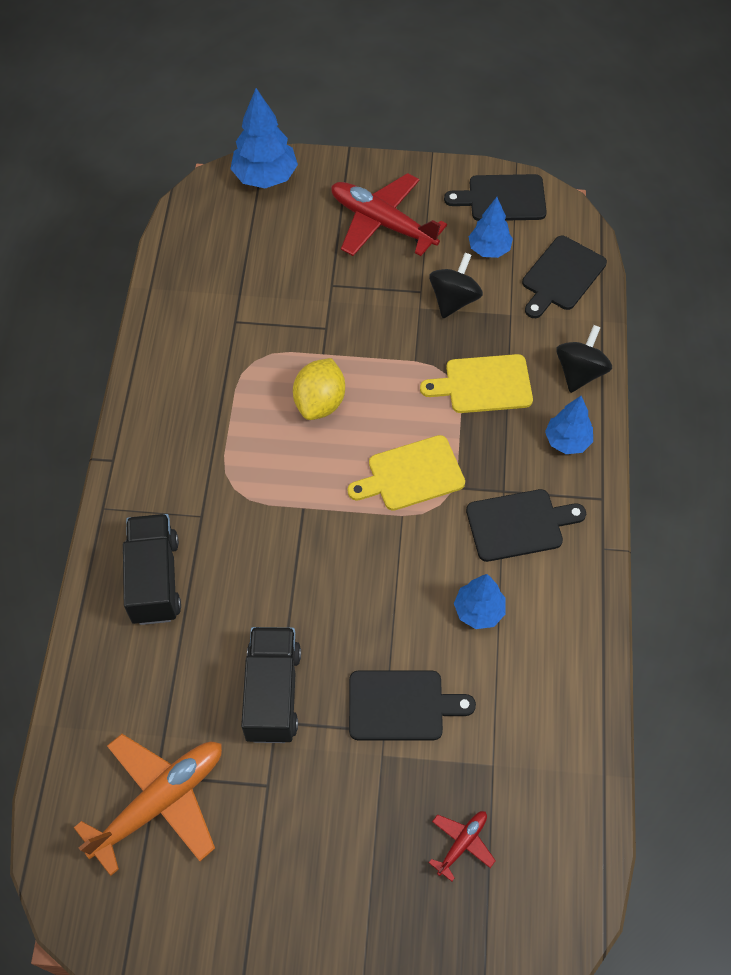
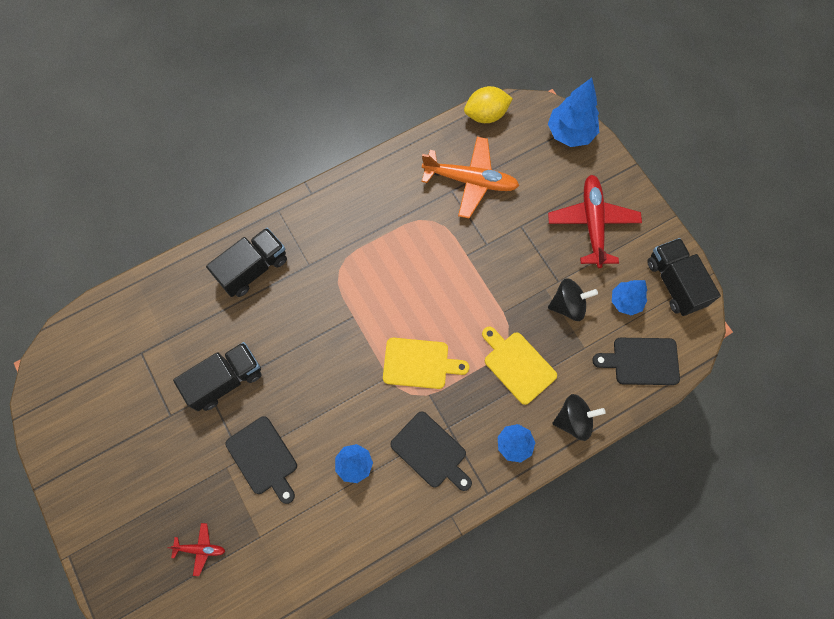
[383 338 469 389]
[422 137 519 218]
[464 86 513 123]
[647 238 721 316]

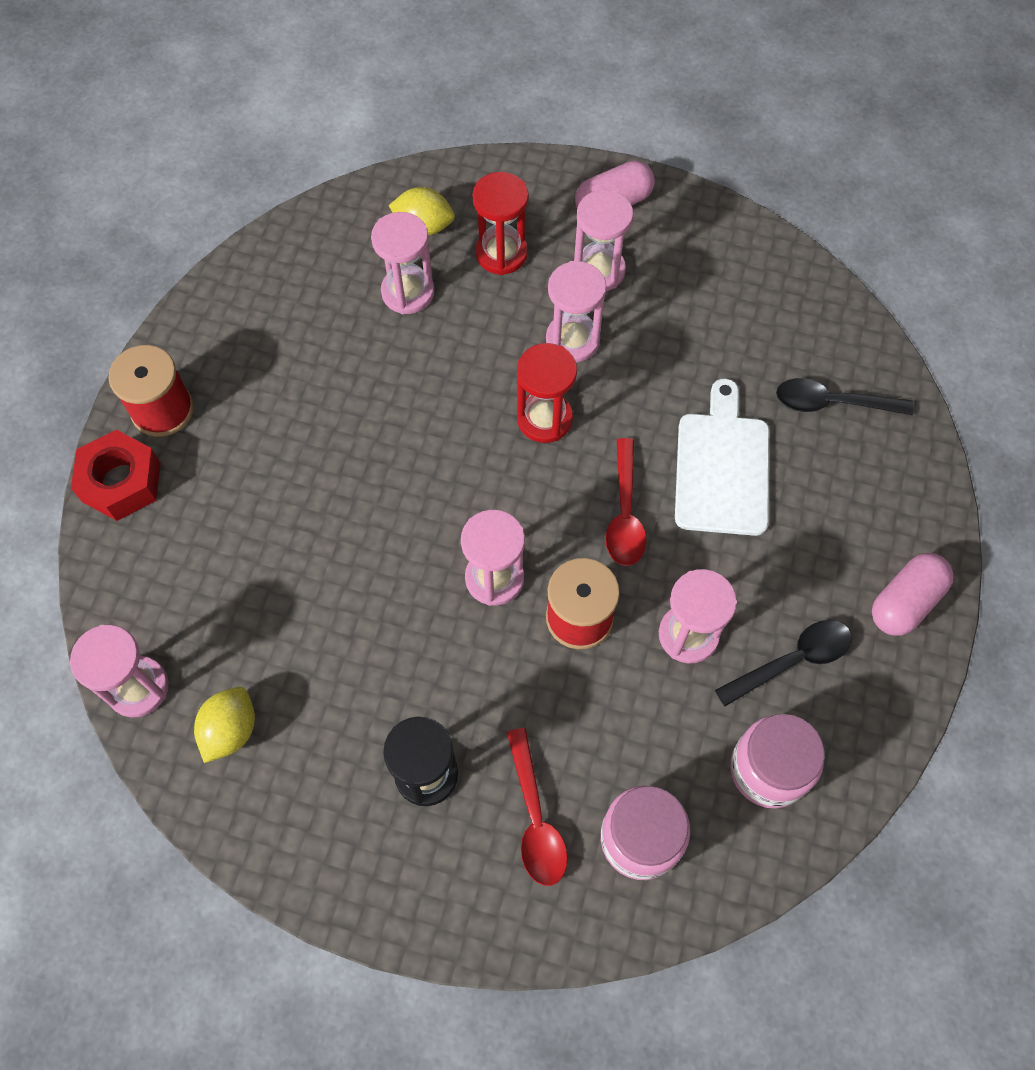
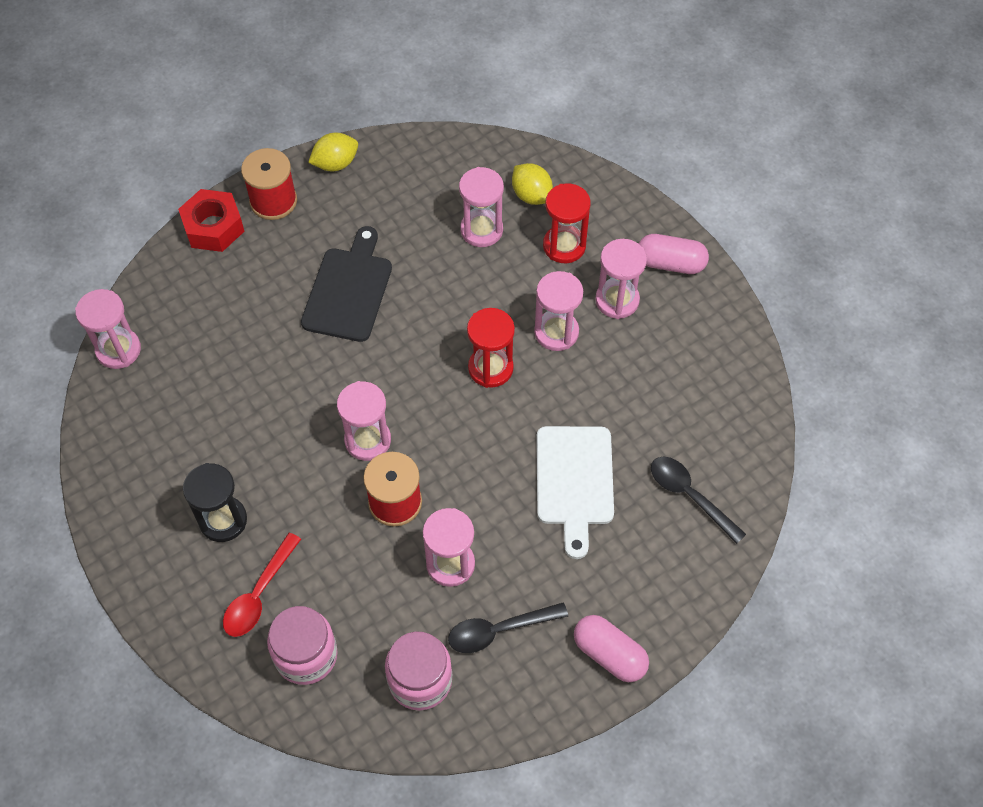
[301 226 392 342]
[308 133 358 171]
[448 602 568 653]
[536 426 614 559]
[574 615 649 682]
[606 438 647 566] (first image)

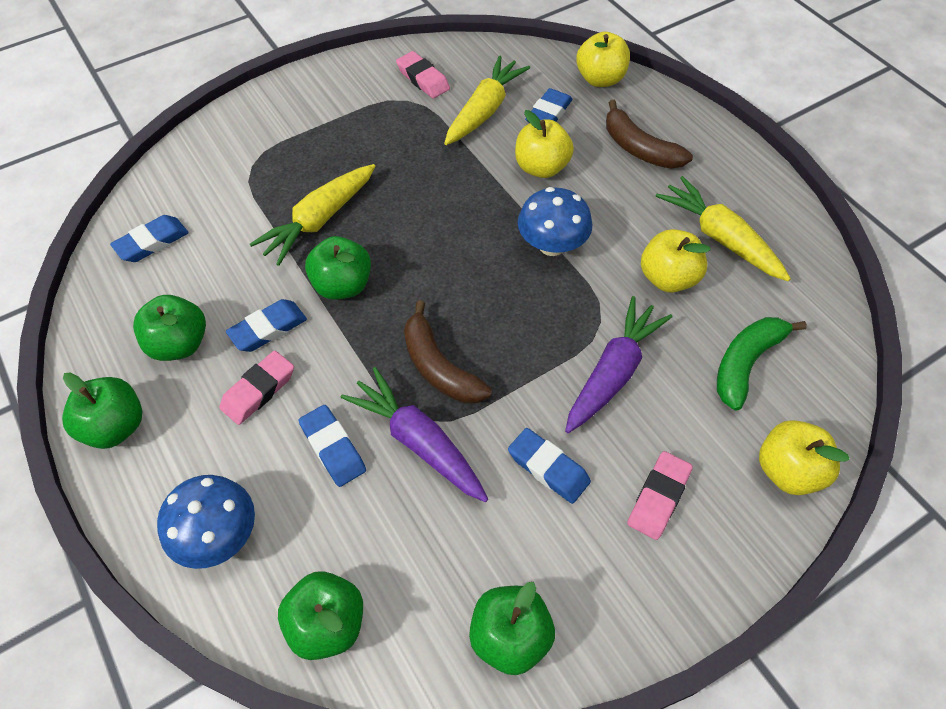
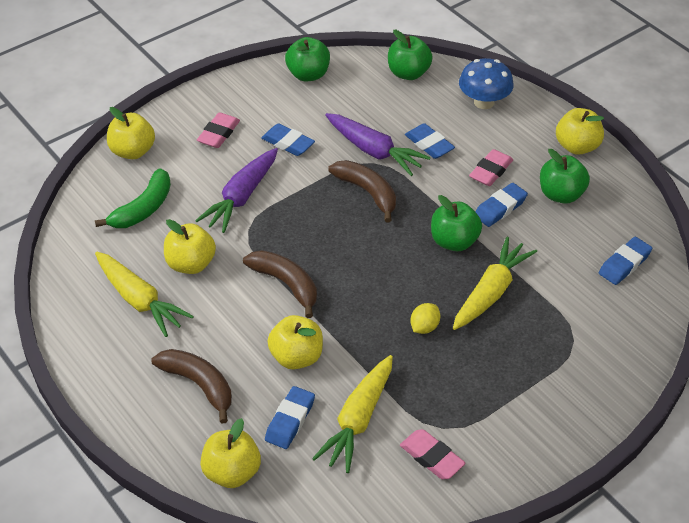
[243 250 317 318]
[410 303 440 334]
[556 108 604 155]

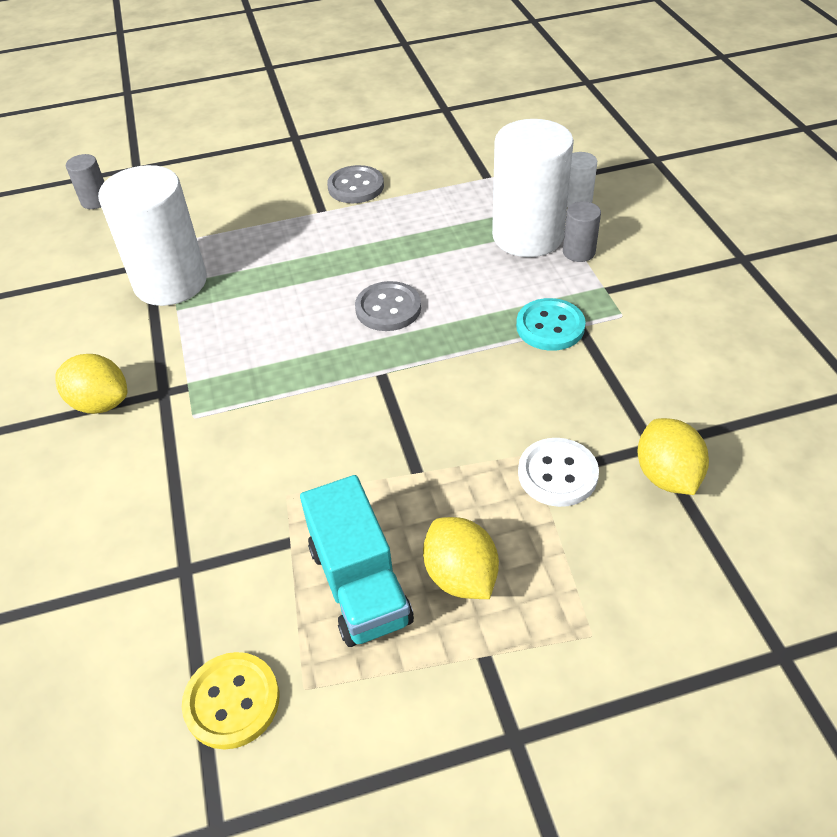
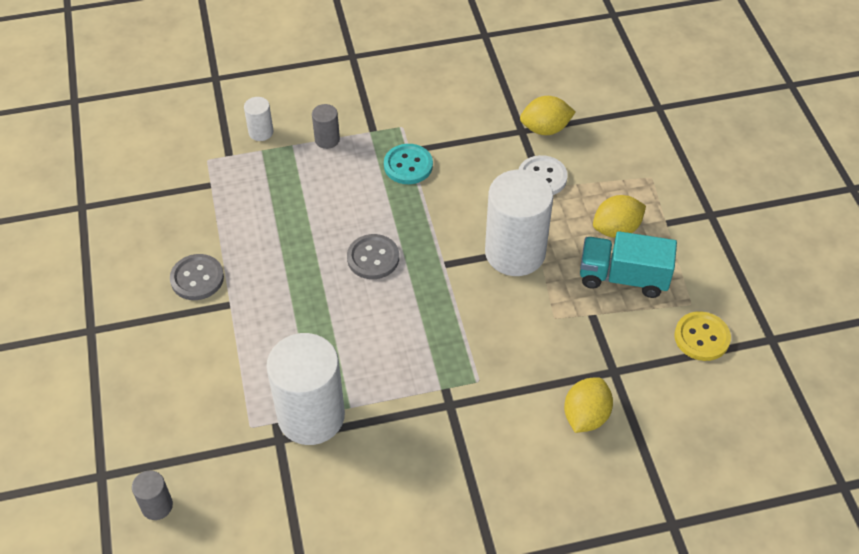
[485 169 553 276]
[564 377 613 433]
[580 231 677 298]

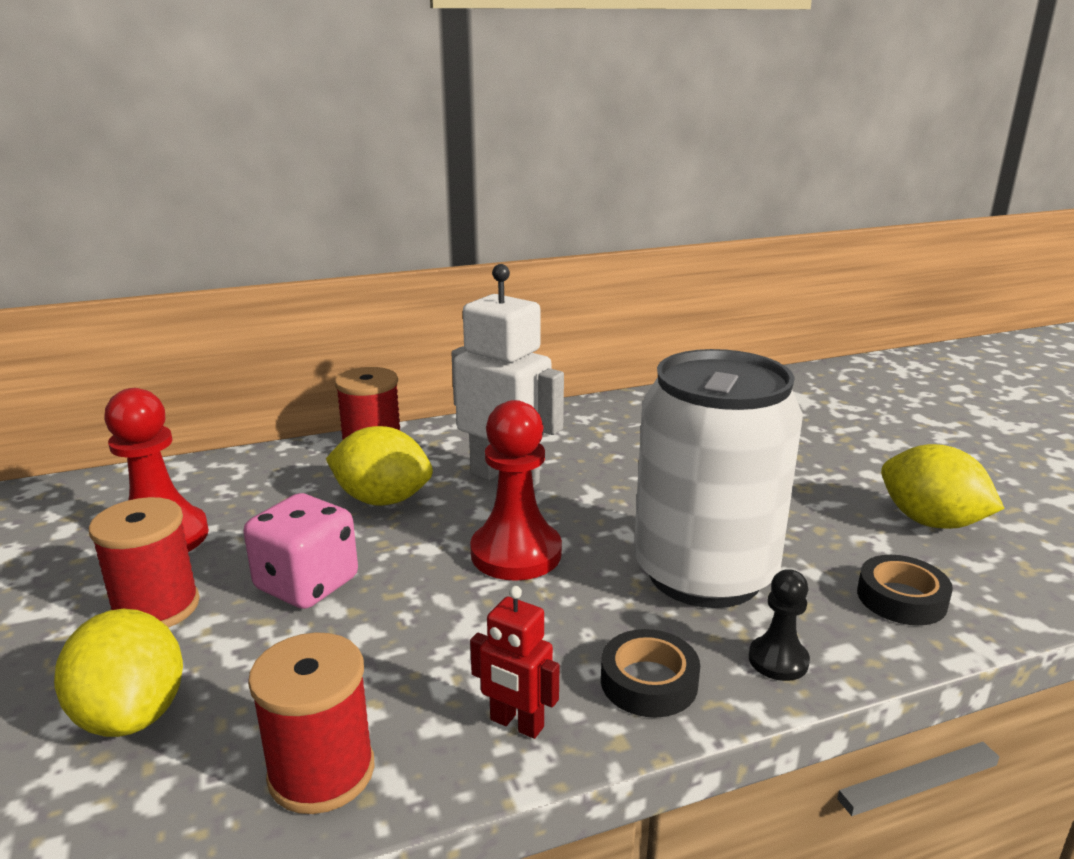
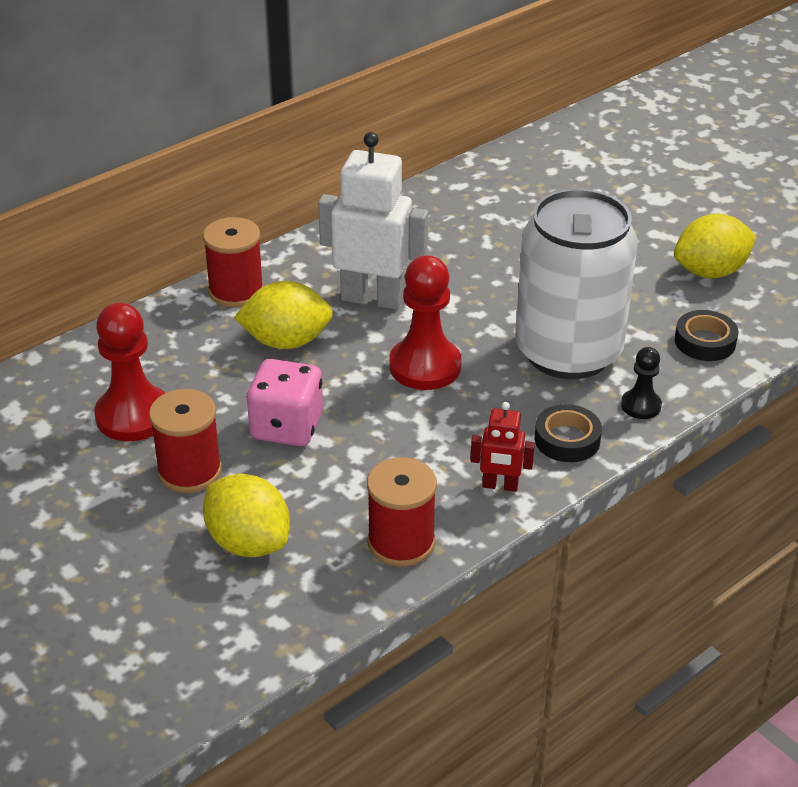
[674 214 757 278]

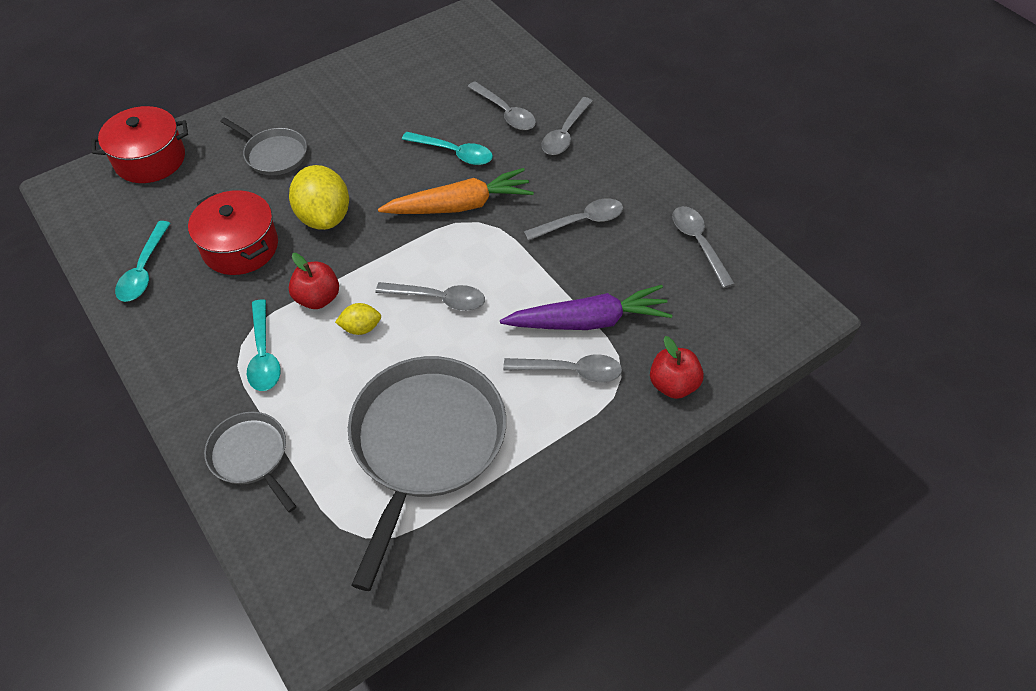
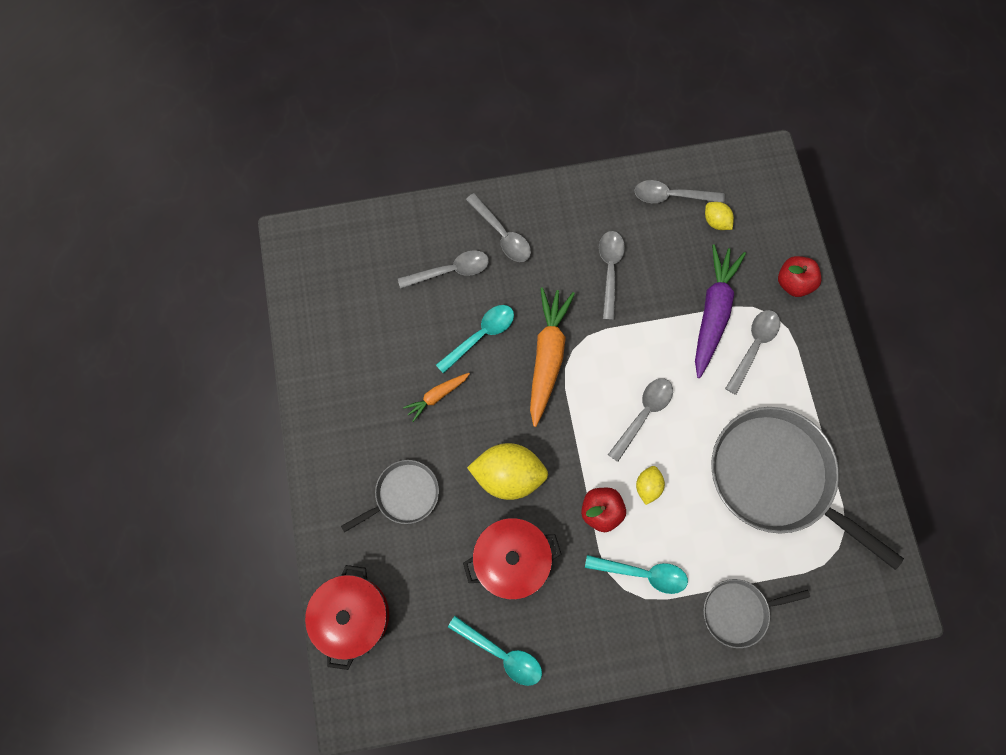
[403 373 470 422]
[705 202 734 230]

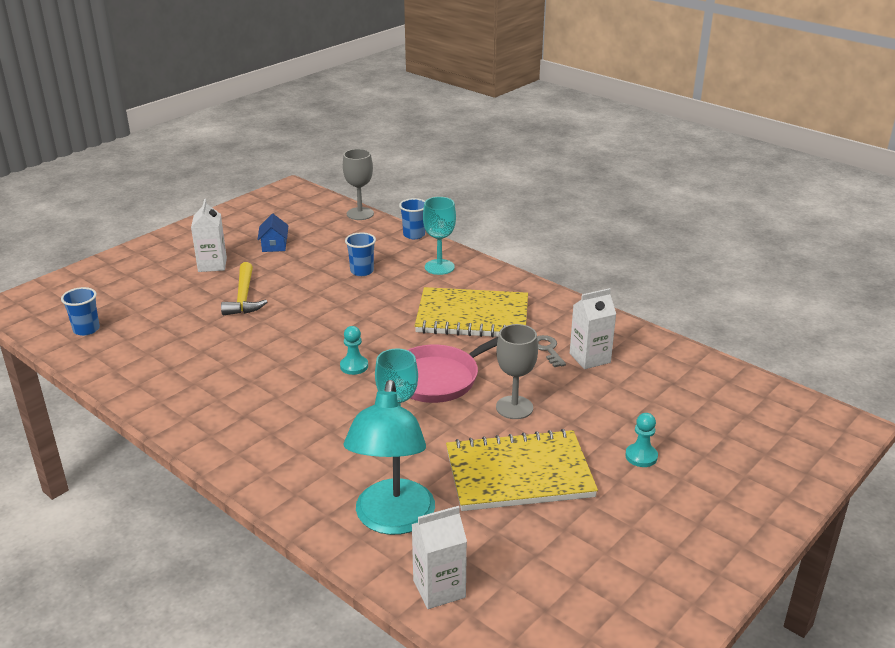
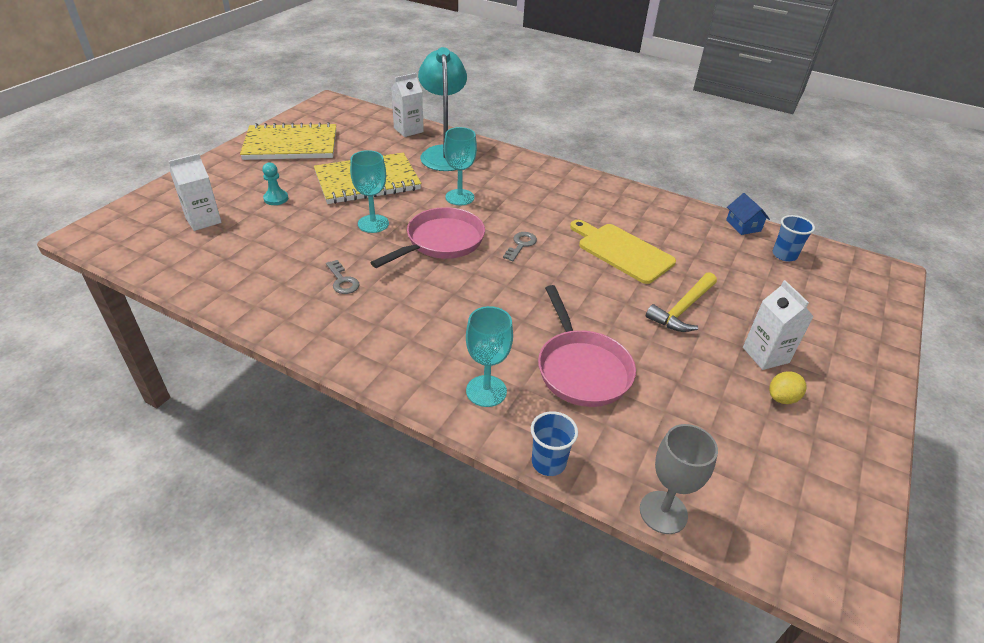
[169 153 222 231]
[240 122 336 160]
[350 150 389 233]
[503 232 537 261]
[538 285 636 407]
[570 220 676 284]
[646 272 717 332]
[726 193 770 235]
[769 371 807 404]

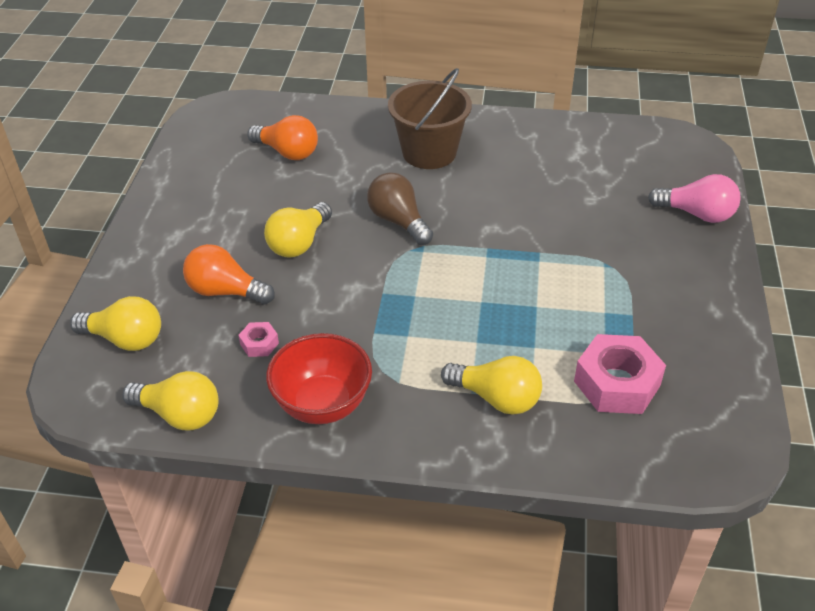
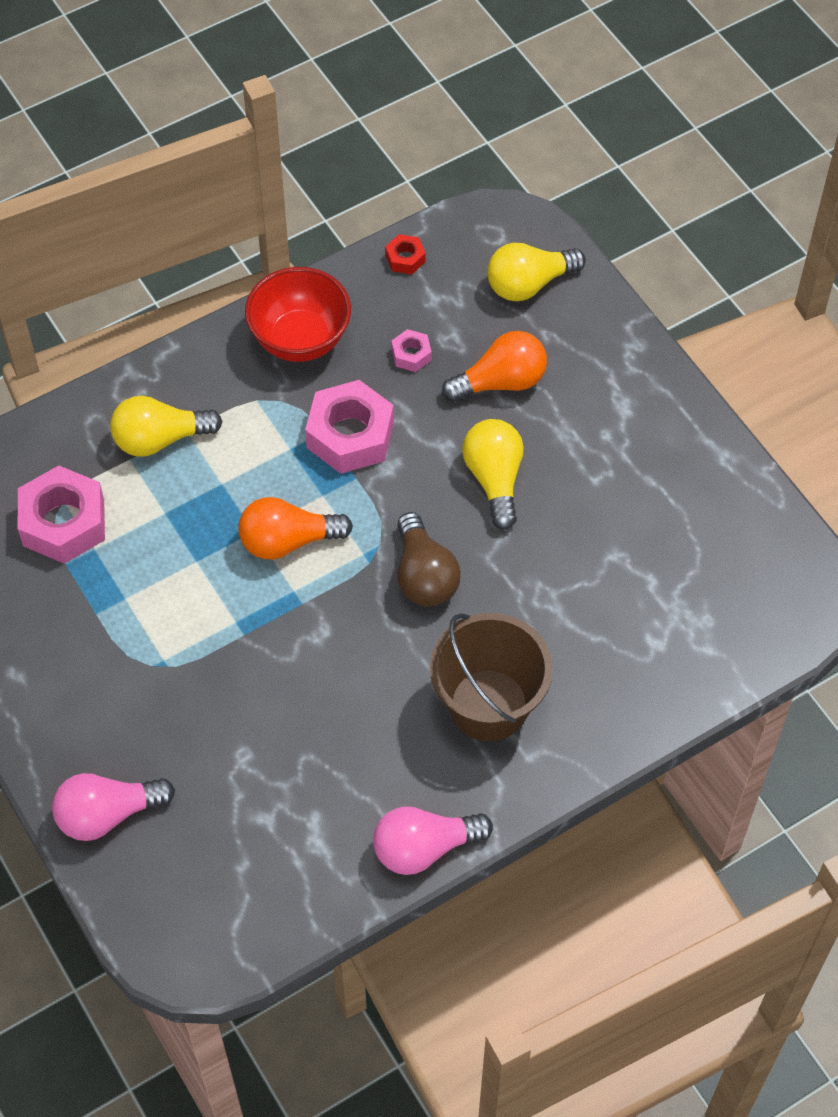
[238 497 353 559]
[305 380 394 474]
[373 806 493 875]
[385 234 426 274]
[397 512 461 607]

